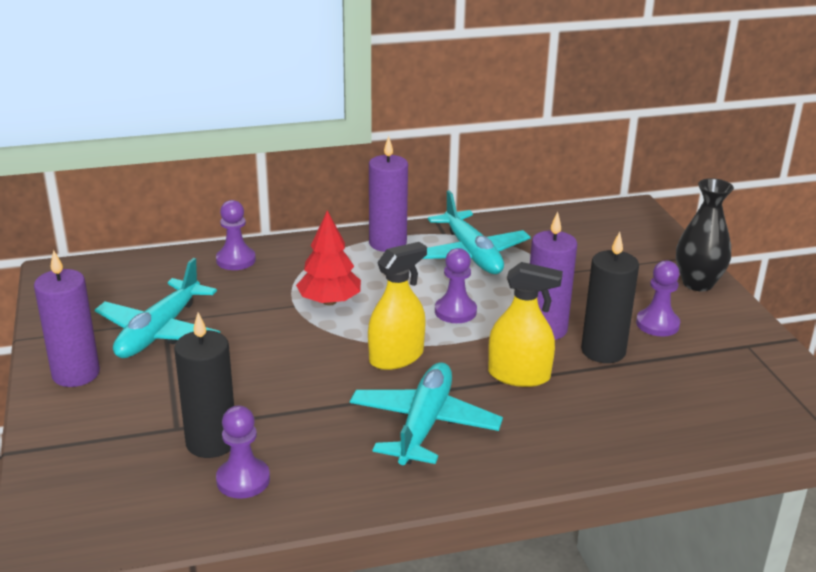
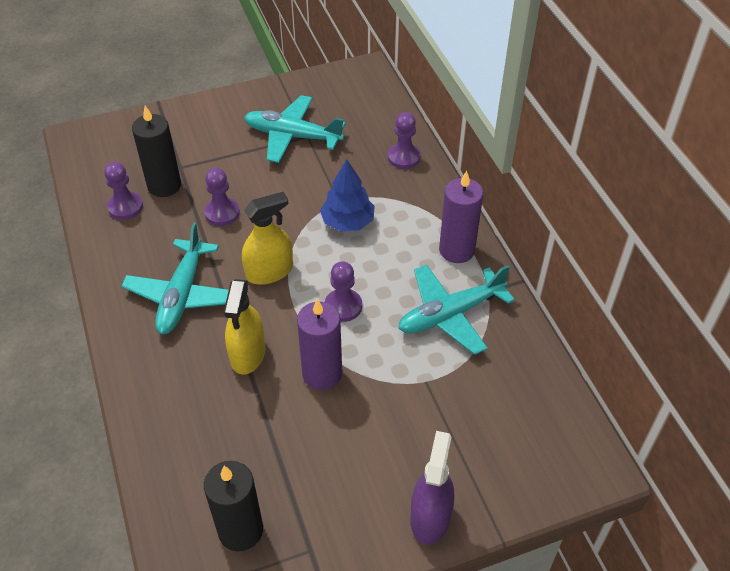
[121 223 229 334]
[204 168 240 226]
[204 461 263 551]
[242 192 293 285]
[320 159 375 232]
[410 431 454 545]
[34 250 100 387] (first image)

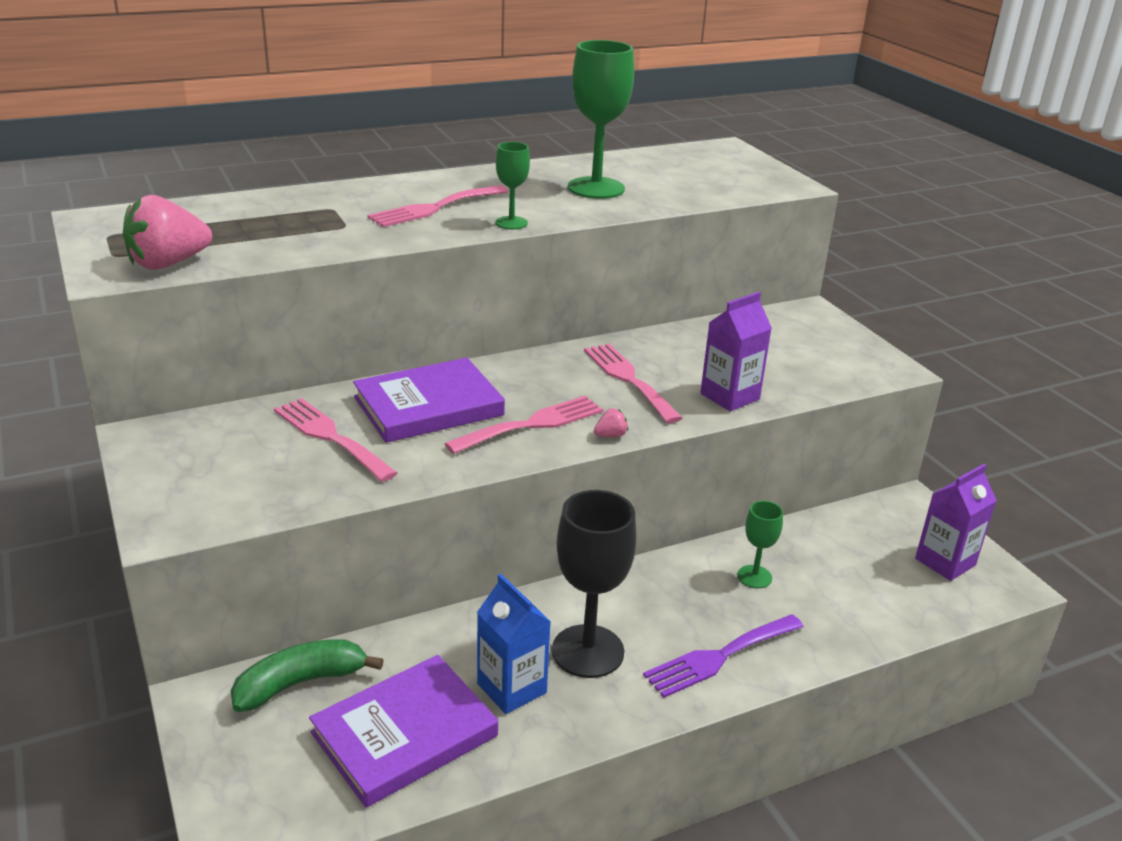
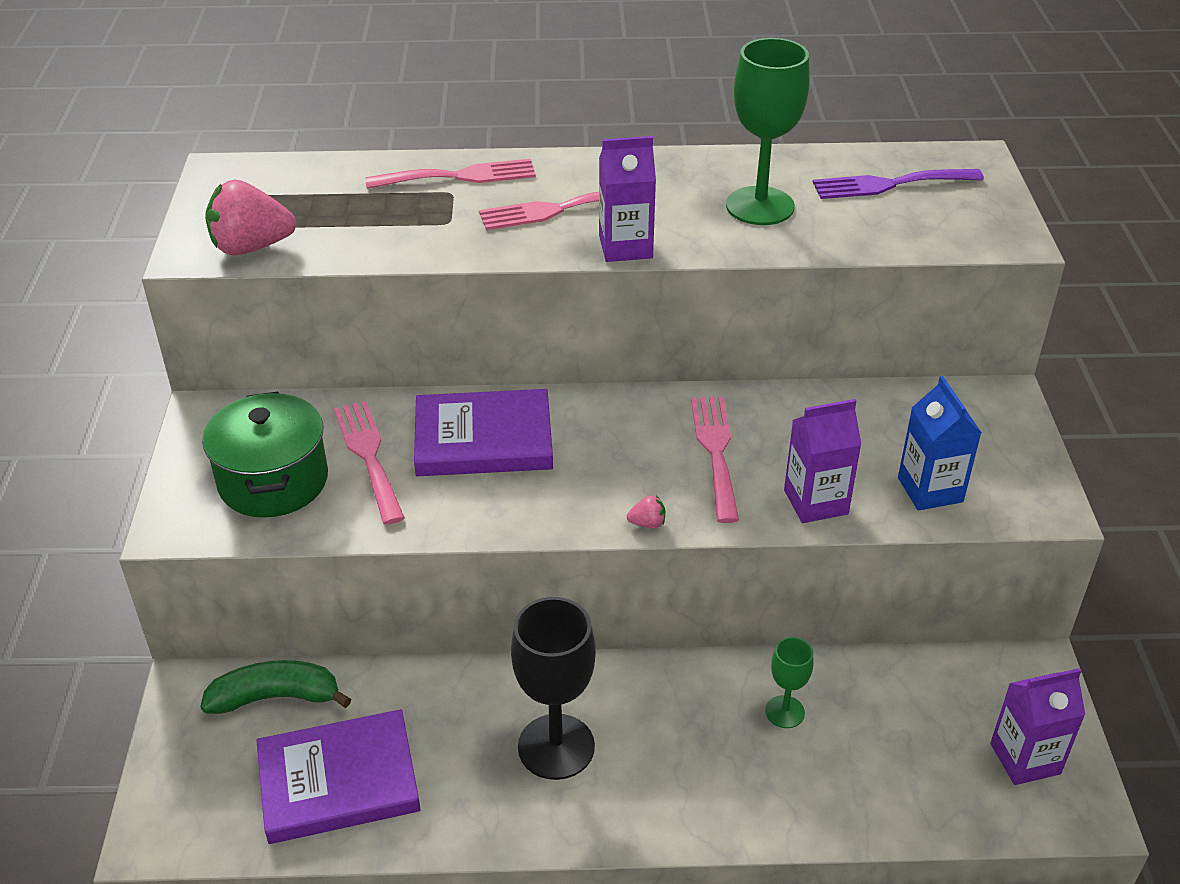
[202 392 328 518]
[365 159 536 189]
[599 136 656 262]
[813 169 984 199]
[898 376 982 510]

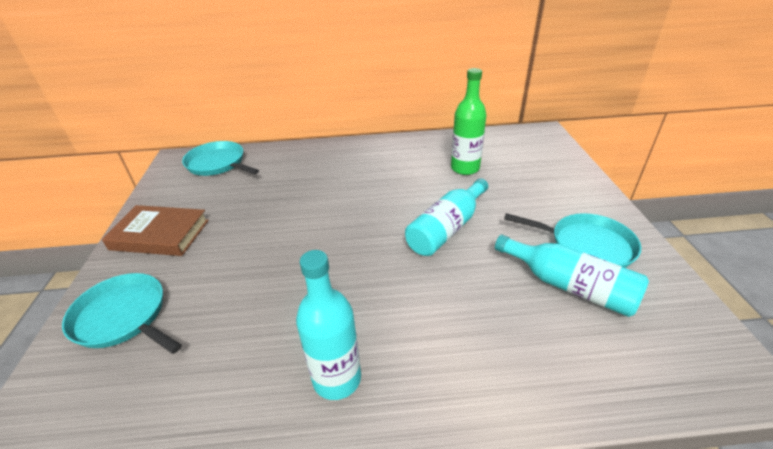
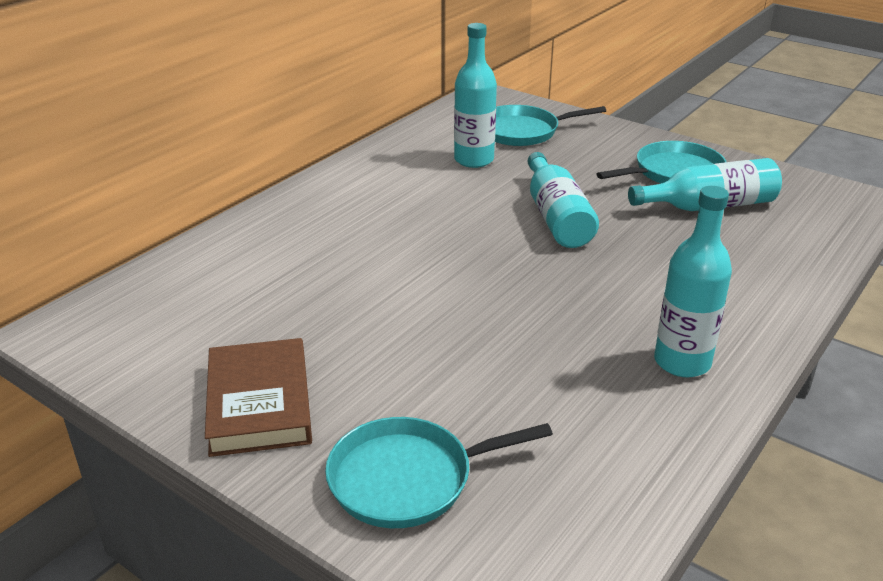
[205 338 312 457]
[454 23 497 168]
[495 105 606 146]

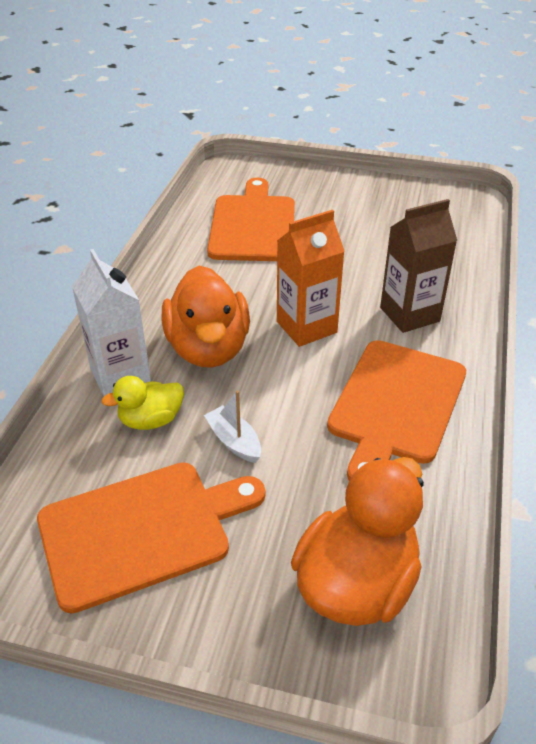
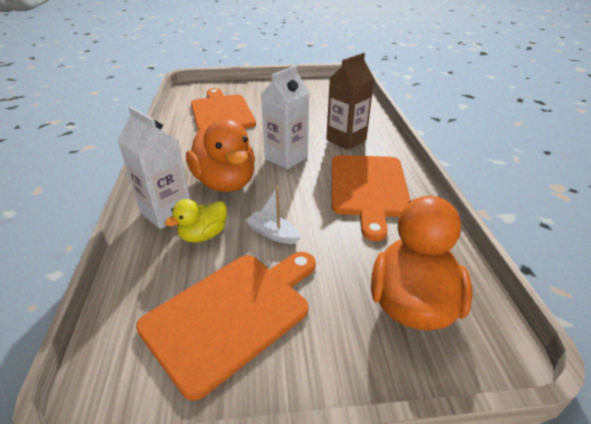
[261 66 309 170]

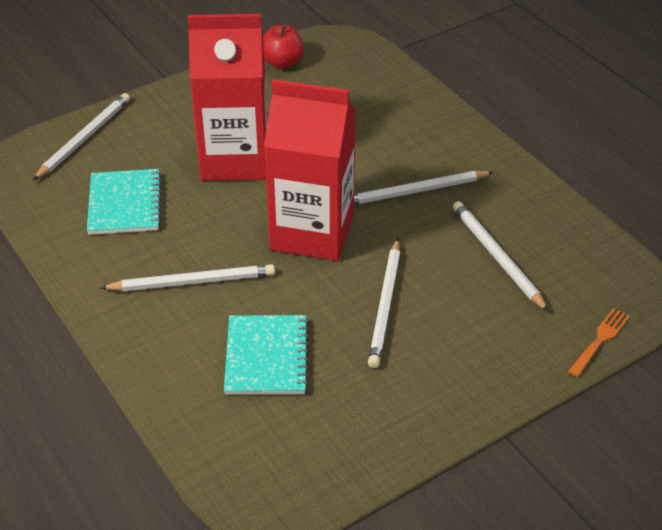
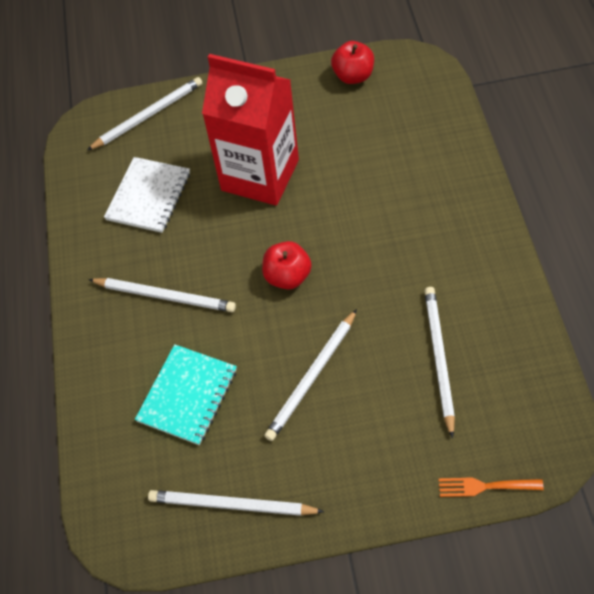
[104 157 190 233]
[148 490 325 516]
[262 241 312 290]
[439 477 544 497]

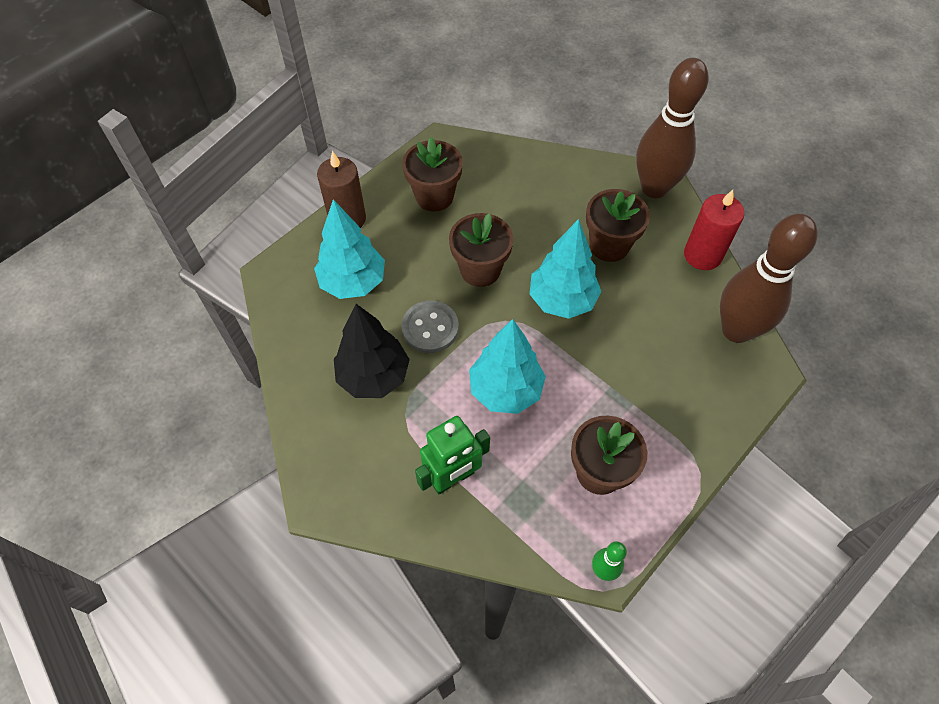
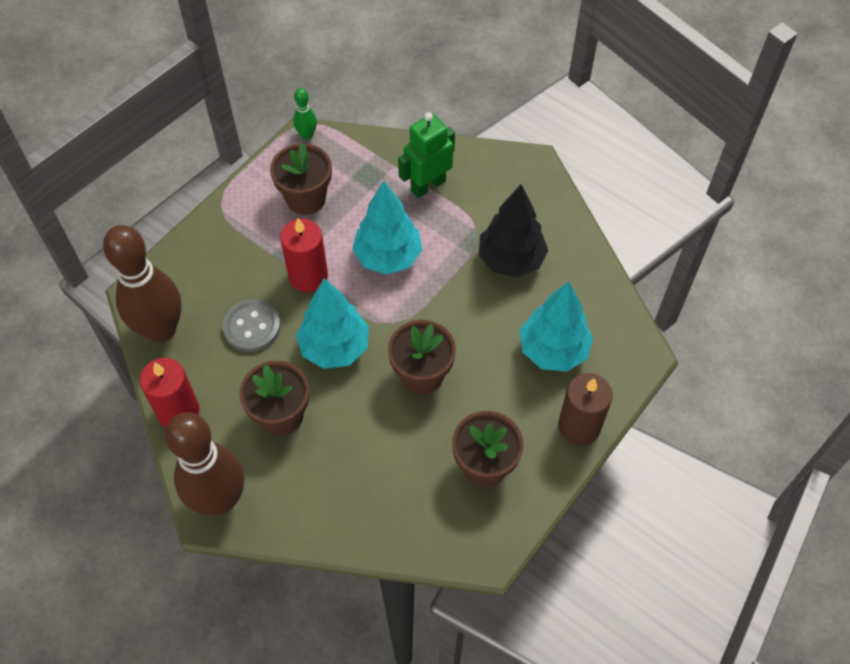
[223 299 280 352]
[280 219 328 292]

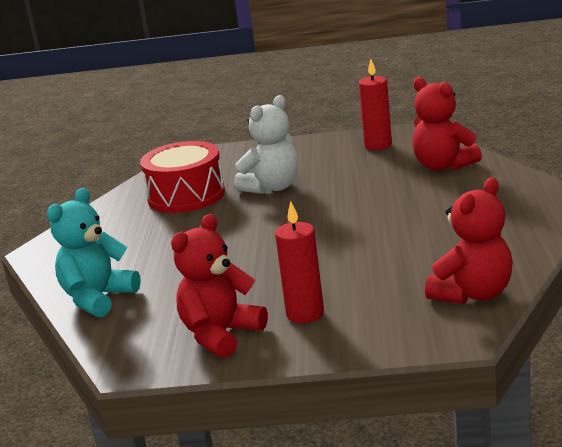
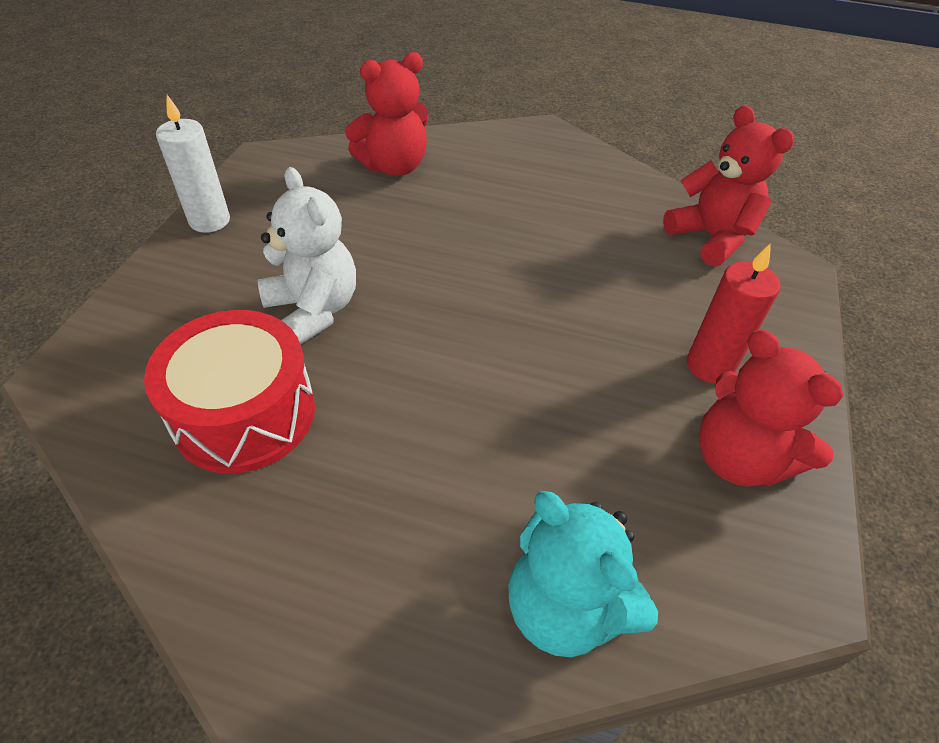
[156 95 230 233]
[359 59 392 150] (first image)

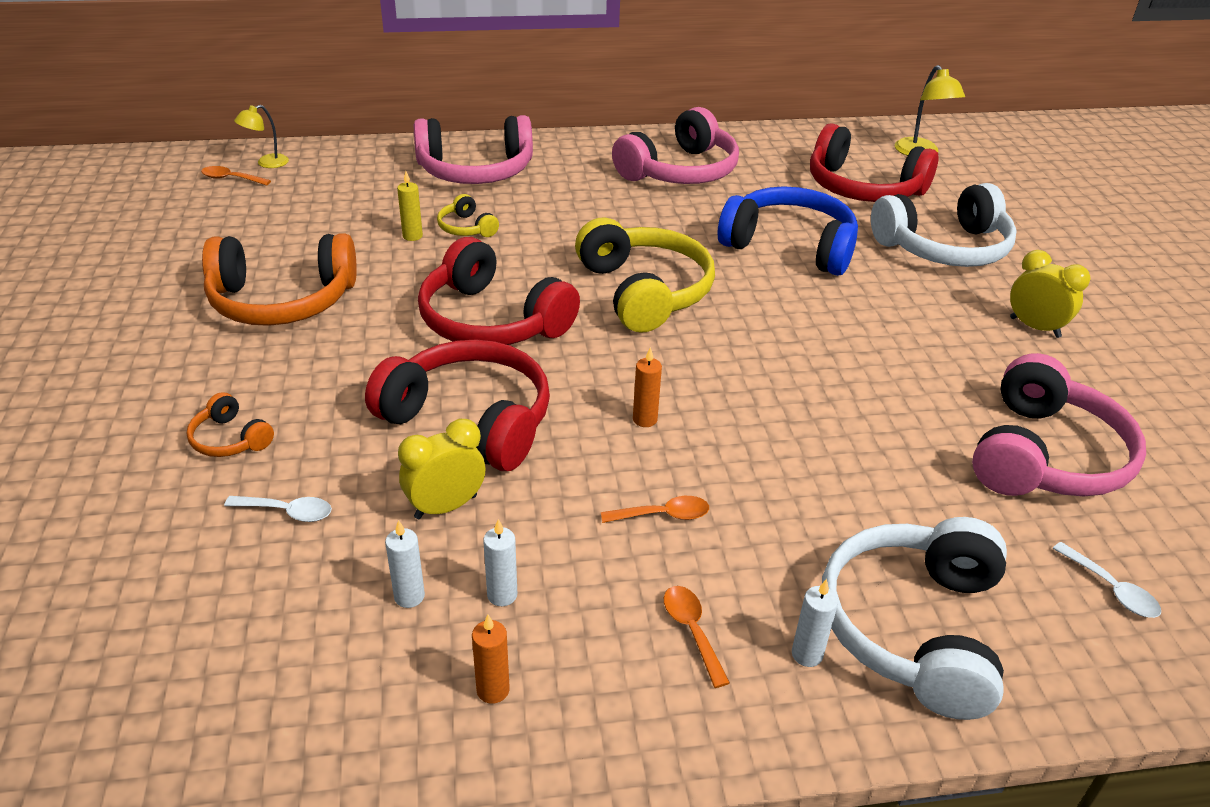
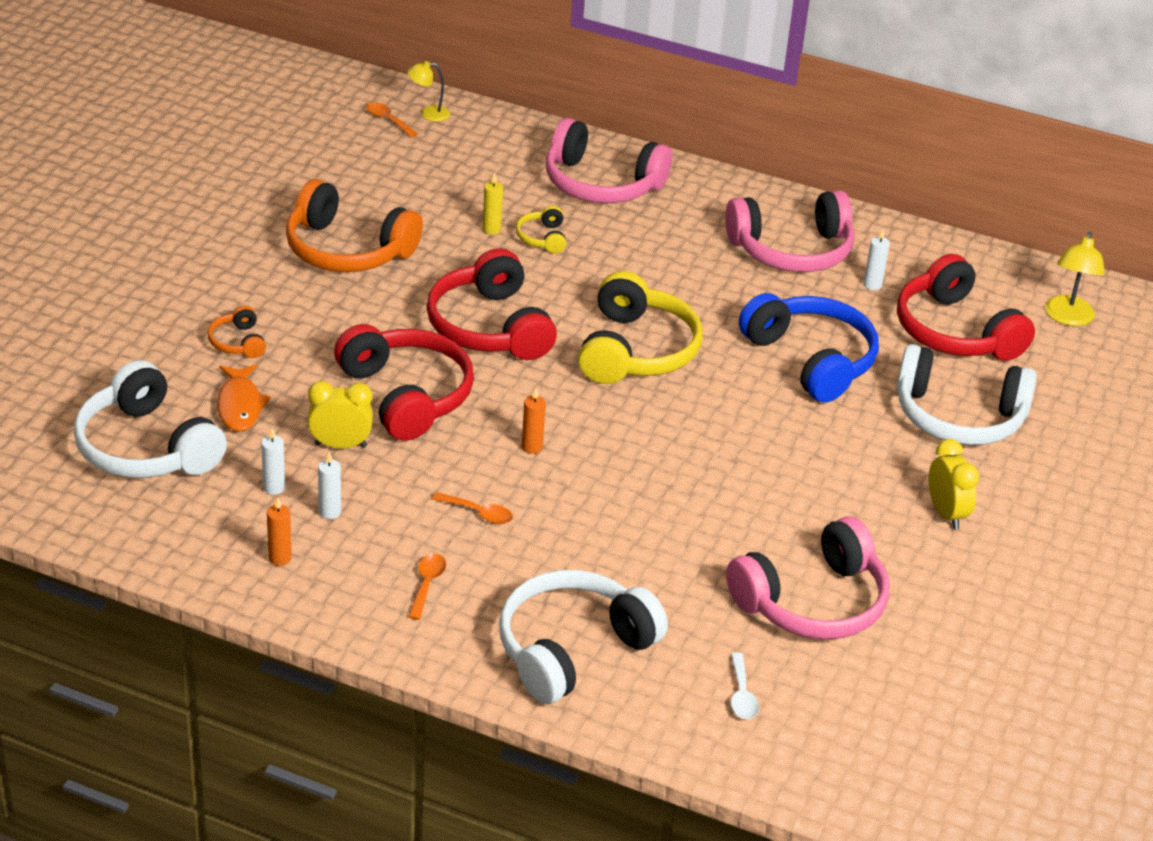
[74 360 227 478]
[217 364 271 432]
[863 229 890 290]

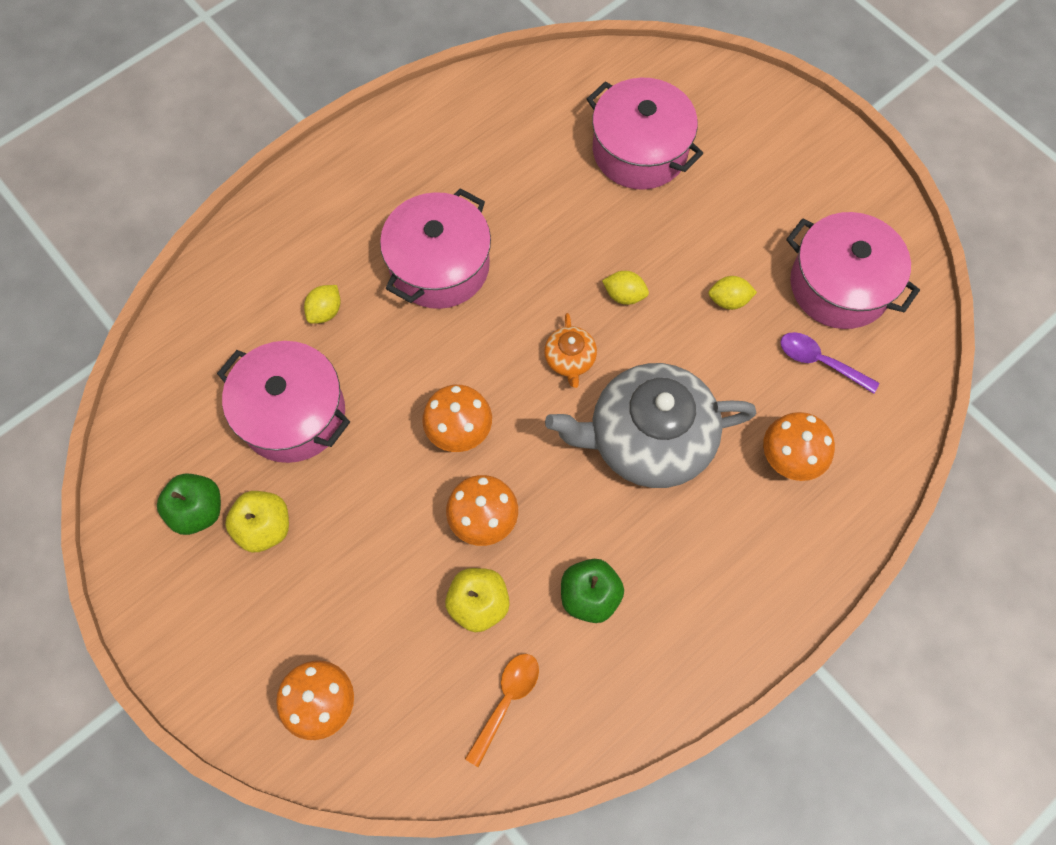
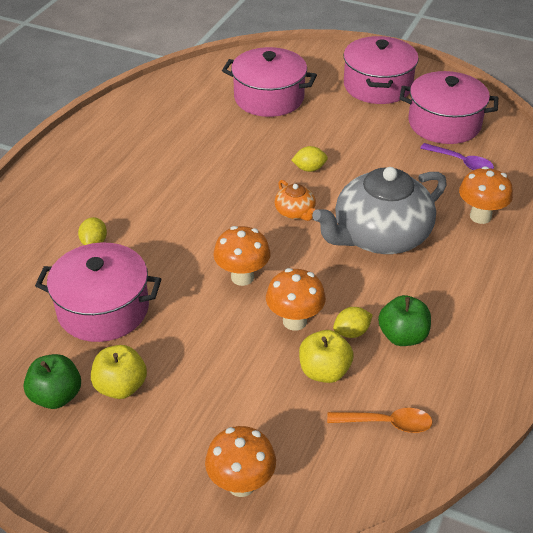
[327 408 433 433]
[333 307 373 338]
[343 36 419 104]
[420 143 494 170]

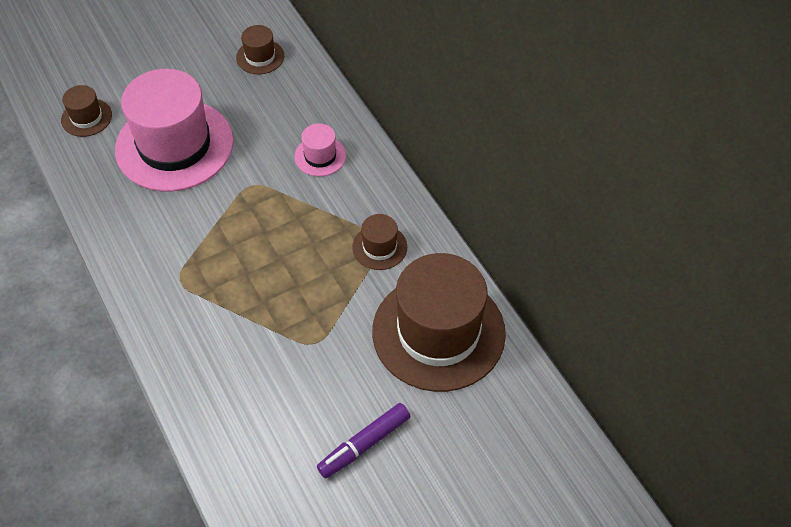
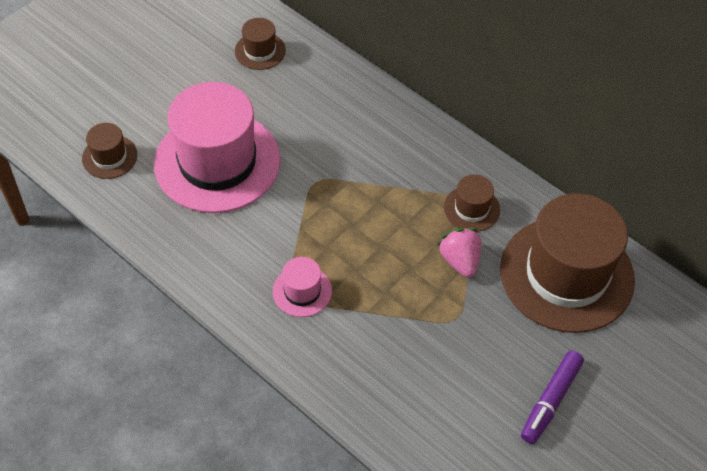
[273 257 332 317]
[437 228 481 278]

